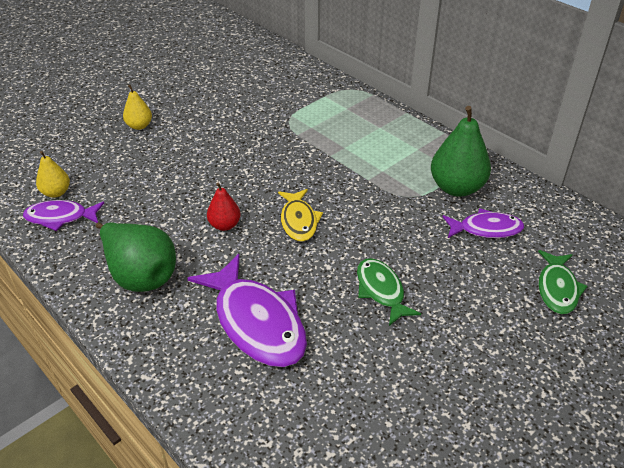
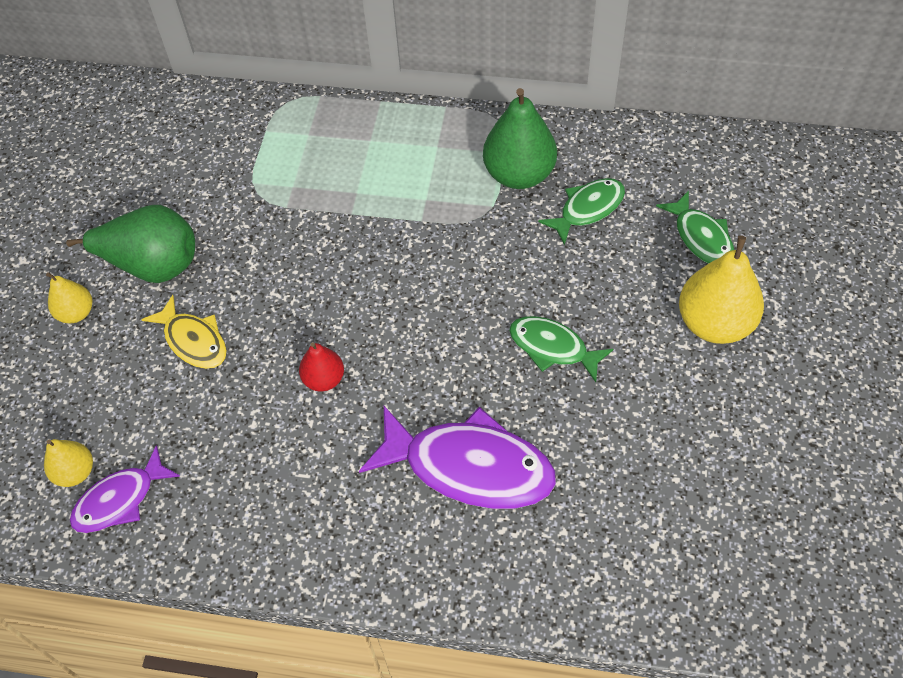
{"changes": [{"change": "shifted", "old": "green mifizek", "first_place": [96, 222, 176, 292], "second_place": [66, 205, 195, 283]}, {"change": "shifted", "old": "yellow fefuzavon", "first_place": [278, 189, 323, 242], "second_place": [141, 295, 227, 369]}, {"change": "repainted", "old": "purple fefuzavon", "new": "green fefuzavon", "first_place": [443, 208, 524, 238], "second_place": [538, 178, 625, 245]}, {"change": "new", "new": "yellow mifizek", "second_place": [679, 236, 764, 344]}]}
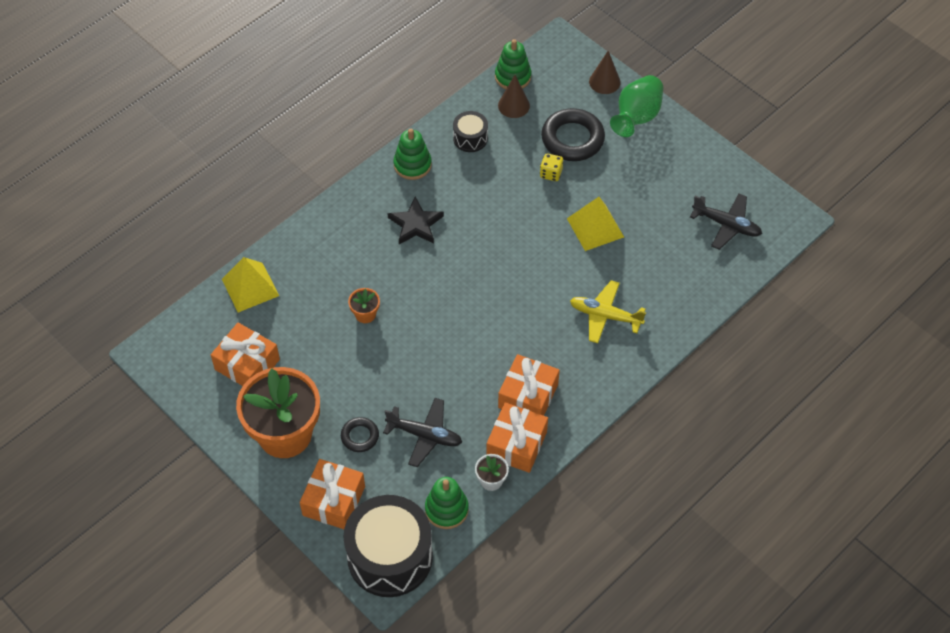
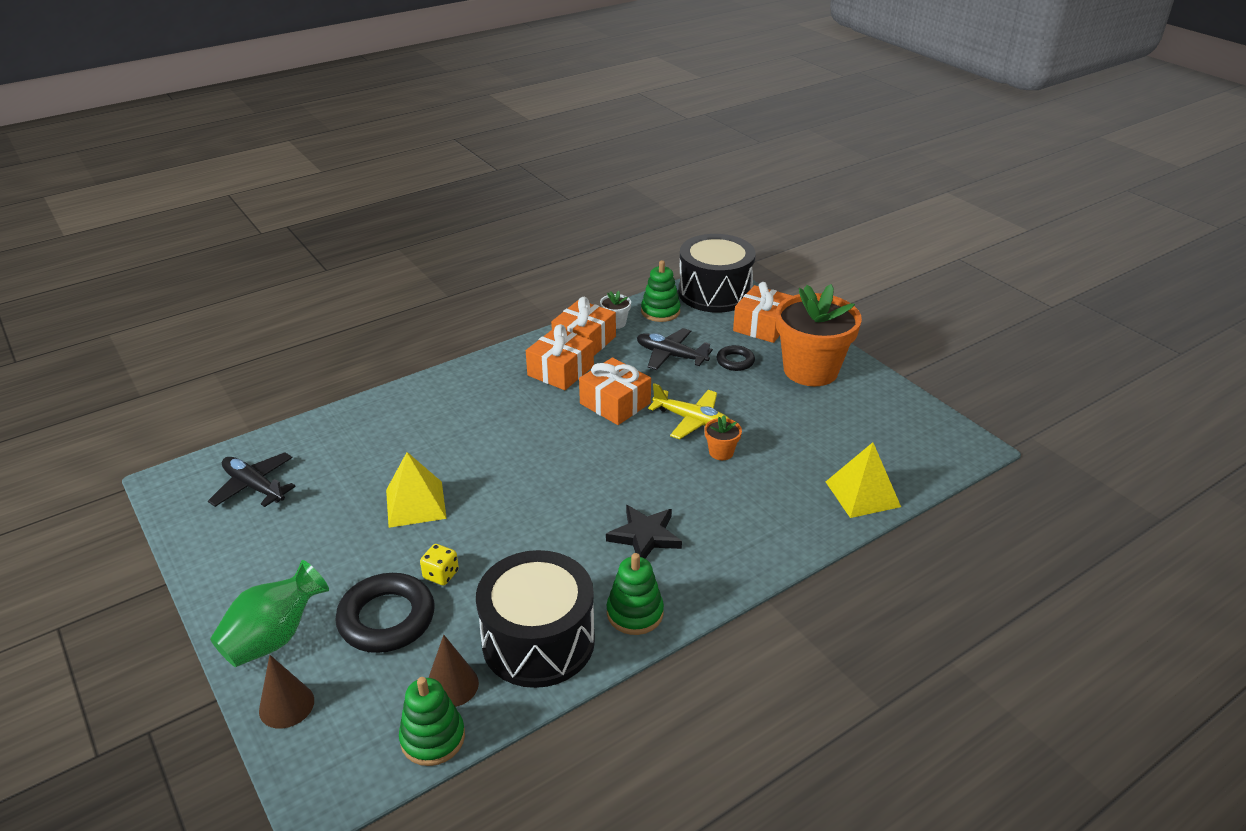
{"changes": [{"change": "scaled", "old": "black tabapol", "first_place": [453, 111, 488, 152], "second_place": [476, 550, 595, 688], "factor": 2.08}, {"change": "shifted", "old": "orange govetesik", "first_place": [211, 323, 280, 386], "second_place": [579, 357, 651, 425]}, {"change": "shifted", "old": "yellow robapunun", "first_place": [570, 280, 646, 343], "second_place": [648, 383, 729, 439]}]}
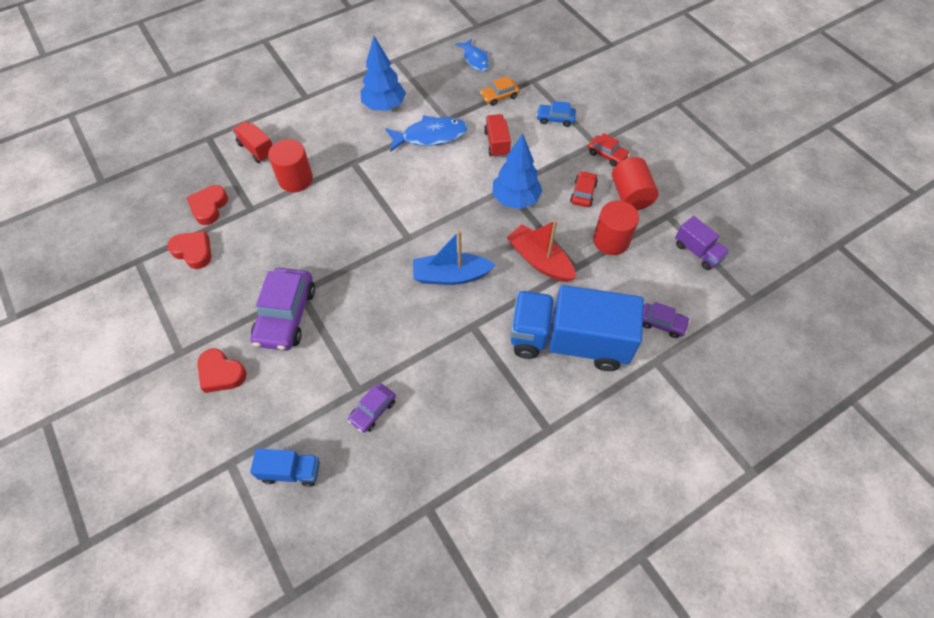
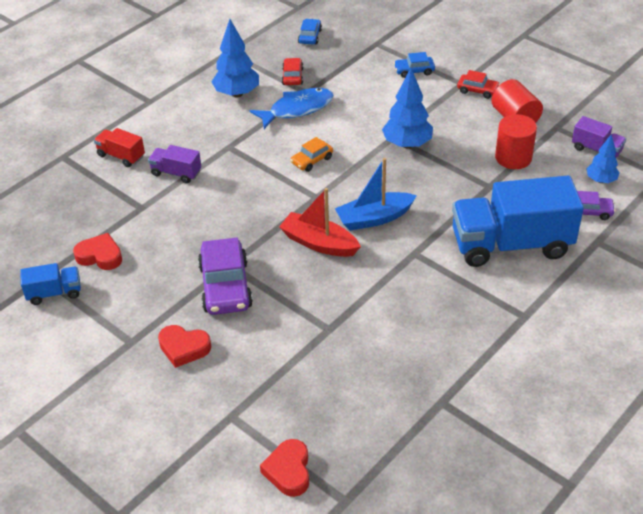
{"changes": [{"change": "shifted", "old": "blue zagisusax", "first_place": [250, 448, 320, 487], "second_place": [20, 263, 81, 305]}, {"change": "swapped", "old": "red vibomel", "new": "purple zagisusax", "first_place": [268, 139, 313, 192], "second_place": [148, 145, 201, 183]}, {"change": "shifted", "old": "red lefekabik", "first_place": [187, 185, 228, 225], "second_place": [260, 439, 309, 497]}, {"change": "shifted", "old": "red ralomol", "first_place": [506, 220, 576, 282], "second_place": [279, 188, 361, 257]}, {"change": "shifted", "old": "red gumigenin", "first_place": [570, 171, 598, 207], "second_place": [282, 58, 303, 85]}, {"change": "shifted", "old": "orange gumigenin", "first_place": [480, 76, 520, 106], "second_place": [290, 137, 333, 172]}, {"change": "swapped", "old": "blue fefuzavon", "new": "blue gumigenin", "first_place": [455, 38, 489, 71], "second_place": [298, 19, 322, 44]}, {"change": "new", "new": "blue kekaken", "second_place": [586, 134, 620, 183]}, {"change": "gone", "old": "purple gumigenin", "first_place": [348, 383, 396, 433]}, {"change": "gone", "old": "red zagisusax", "first_place": [484, 114, 511, 158]}]}
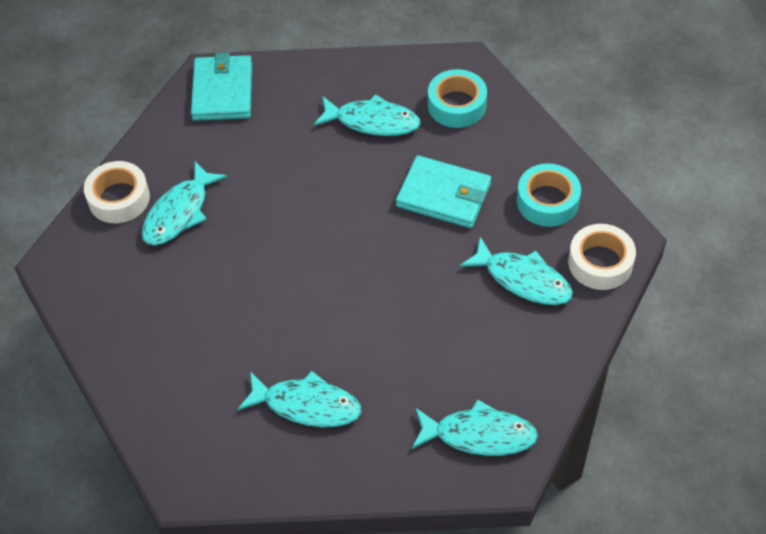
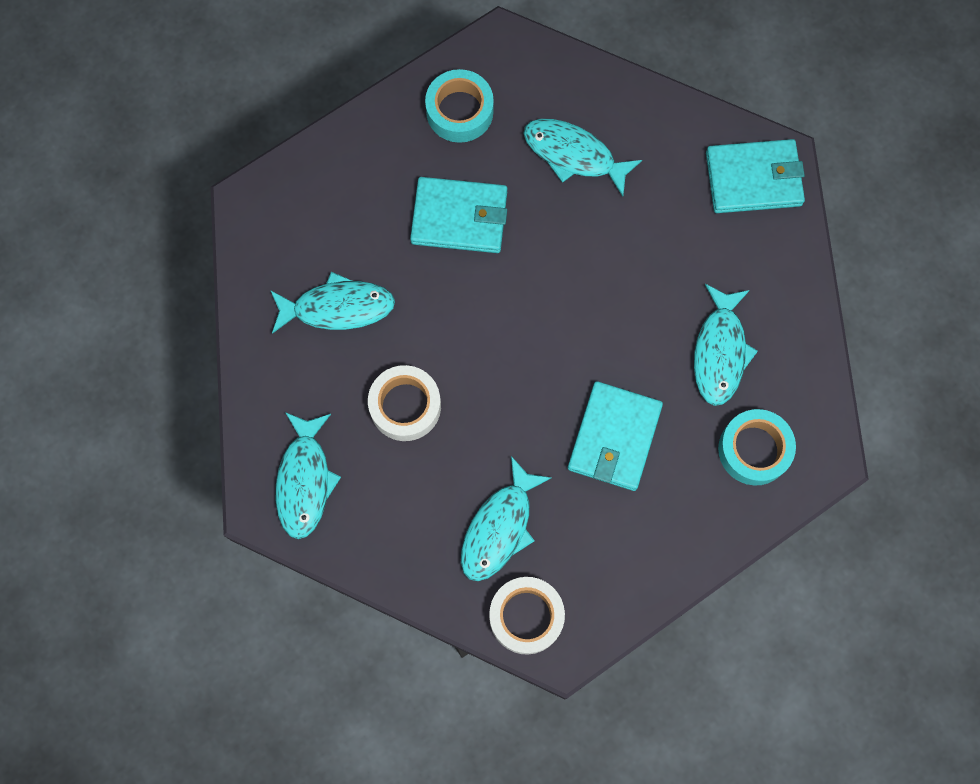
{"changes": [{"change": "rotated", "old": "turquoise fefuzavon", "first_place": [238, 371, 362, 427], "second_place": [270, 272, 395, 334], "degrees": -105}, {"change": "shifted", "old": "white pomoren", "first_place": [84, 161, 150, 223], "second_place": [368, 365, 441, 441]}, {"change": "new", "new": "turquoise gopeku", "second_place": [410, 177, 507, 253]}, {"change": "shifted", "old": "turquoise pomoren", "first_place": [517, 164, 581, 227], "second_place": [425, 69, 494, 143]}]}
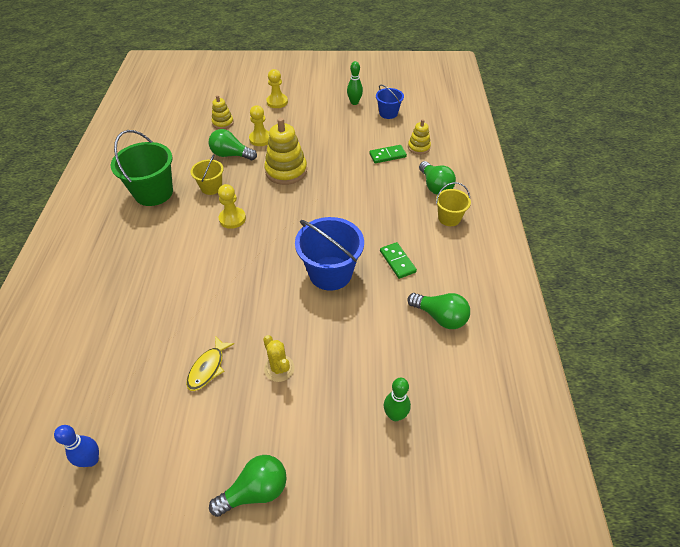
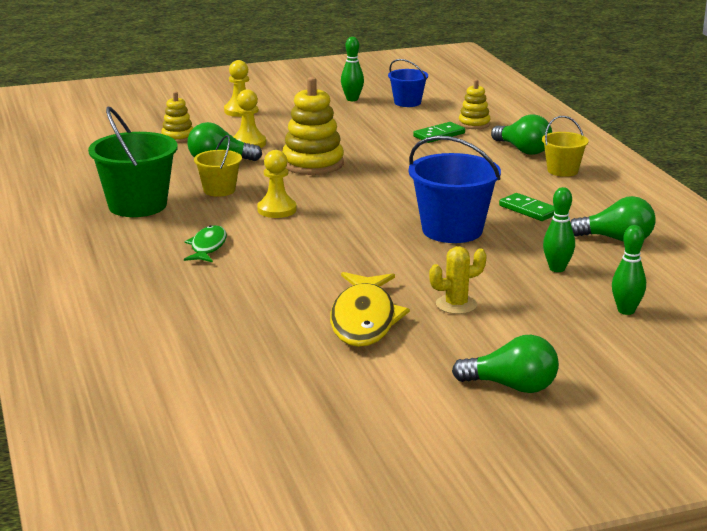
{"changes": [{"change": "new", "new": "green fefuzavon", "second_place": [184, 225, 227, 262]}, {"change": "scaled", "old": "yellow fefuzavon", "first_place": [186, 336, 234, 391], "second_place": [330, 272, 410, 347], "factor": 1.75}, {"change": "rotated", "old": "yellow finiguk", "first_place": [263, 335, 295, 382], "second_place": [429, 246, 487, 314], "degrees": -60}, {"change": "rotated", "old": "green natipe", "first_place": [209, 455, 287, 517], "second_place": [452, 335, 559, 393], "degrees": 60}, {"change": "new", "new": "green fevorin", "second_place": [543, 187, 575, 272]}, {"change": "gone", "old": "blue fevorin", "first_place": [54, 425, 99, 467]}]}
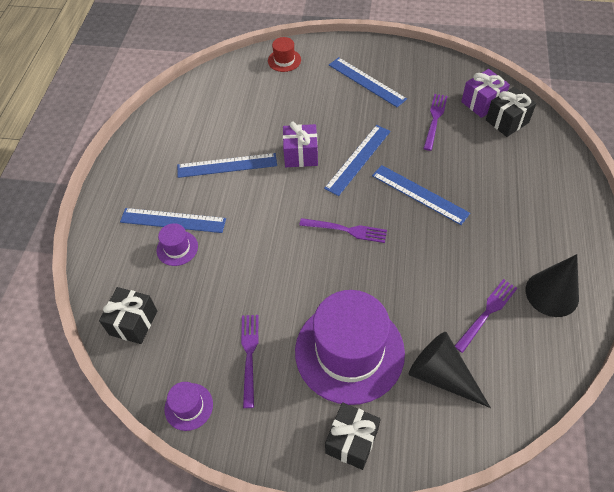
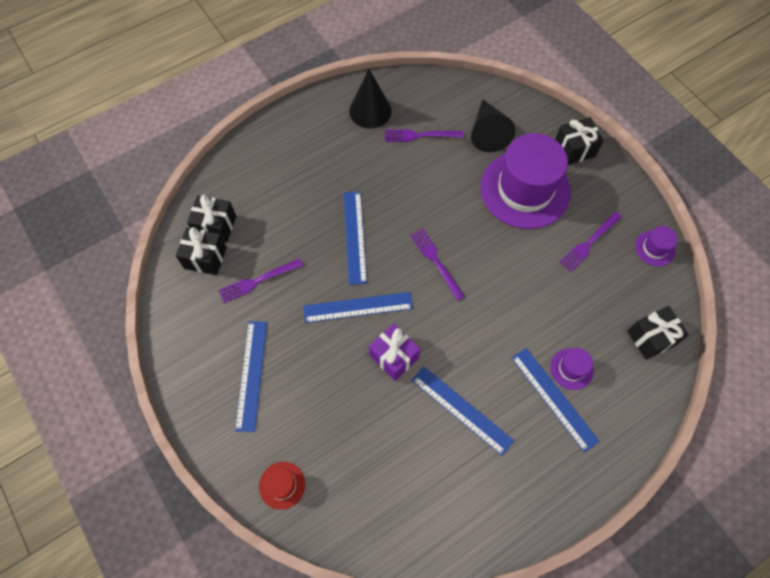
{"changes": [{"change": "repainted", "old": "purple govetesik", "new": "black govetesik", "first_place": [461, 69, 510, 118], "second_place": [176, 227, 227, 275]}]}
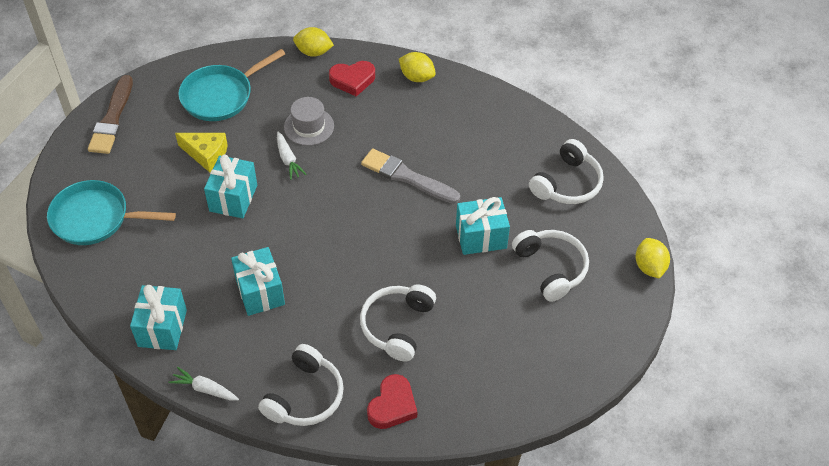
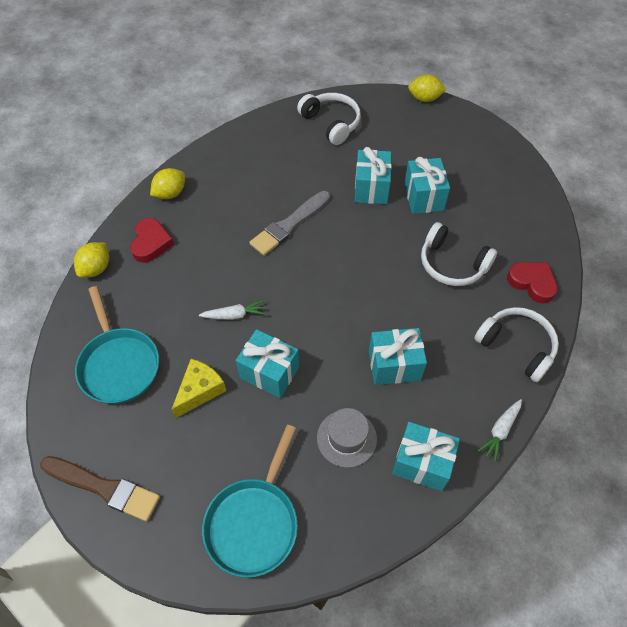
{"changes": [{"change": "shifted", "old": "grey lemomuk", "first_place": [284, 97, 334, 146], "second_place": [317, 408, 377, 468]}, {"change": "new", "new": "turquoise govetesik", "second_place": [404, 157, 450, 214]}, {"change": "gone", "old": "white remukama", "first_place": [512, 230, 589, 302]}]}
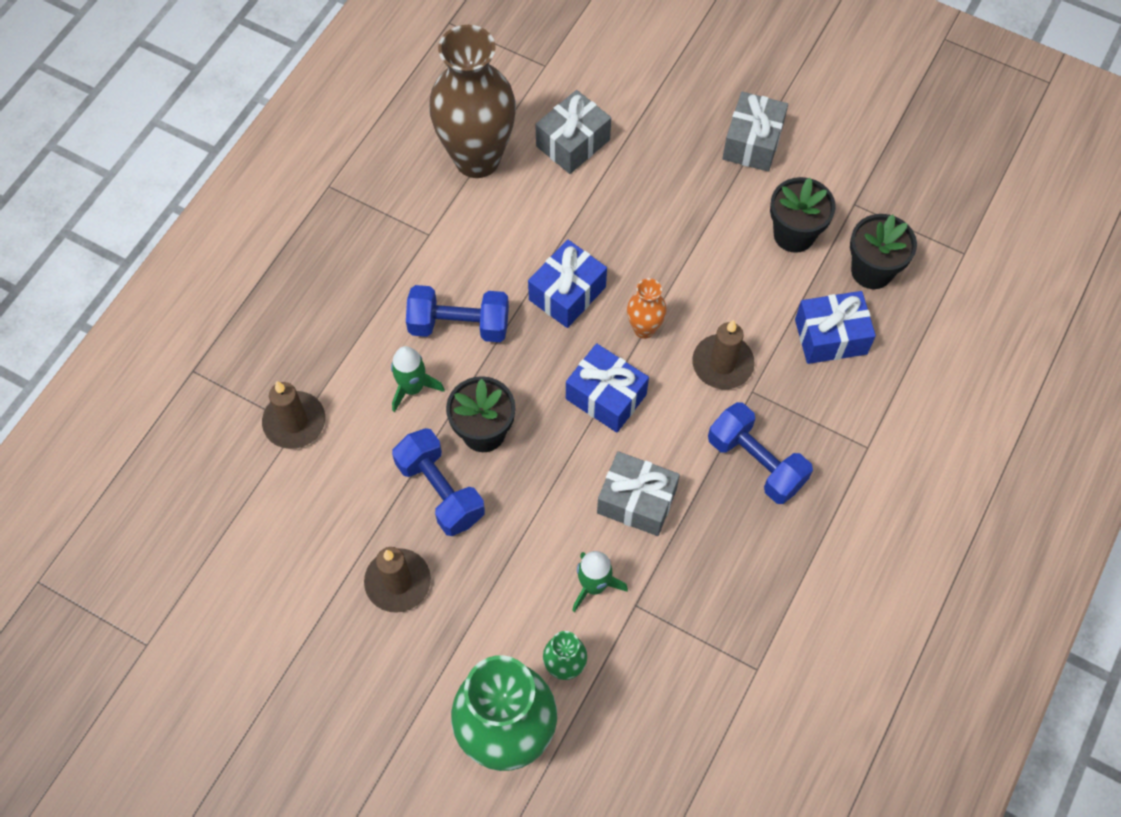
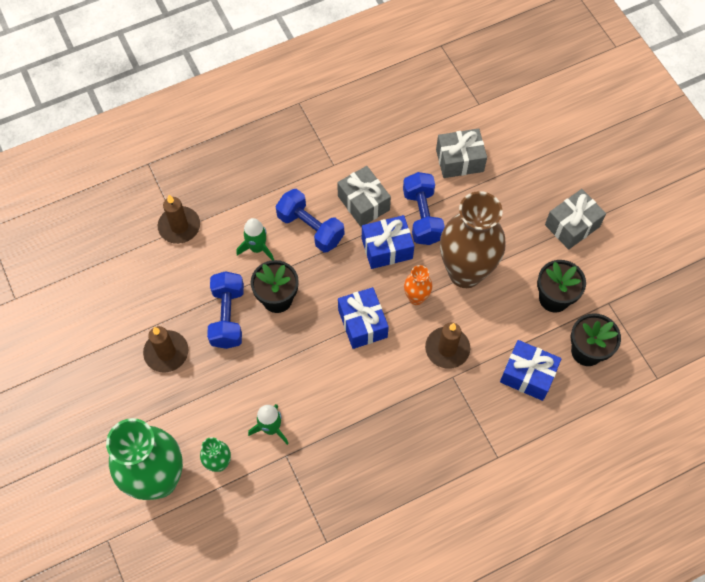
{"changes": [{"change": "shifted", "old": "grey govetesik", "first_place": [597, 451, 680, 536], "second_place": [337, 166, 391, 227]}, {"change": "shifted", "old": "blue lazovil", "first_place": [708, 402, 813, 504], "second_place": [403, 172, 445, 245]}, {"change": "shifted", "old": "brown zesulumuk", "first_place": [429, 25, 516, 178], "second_place": [440, 191, 505, 288]}]}
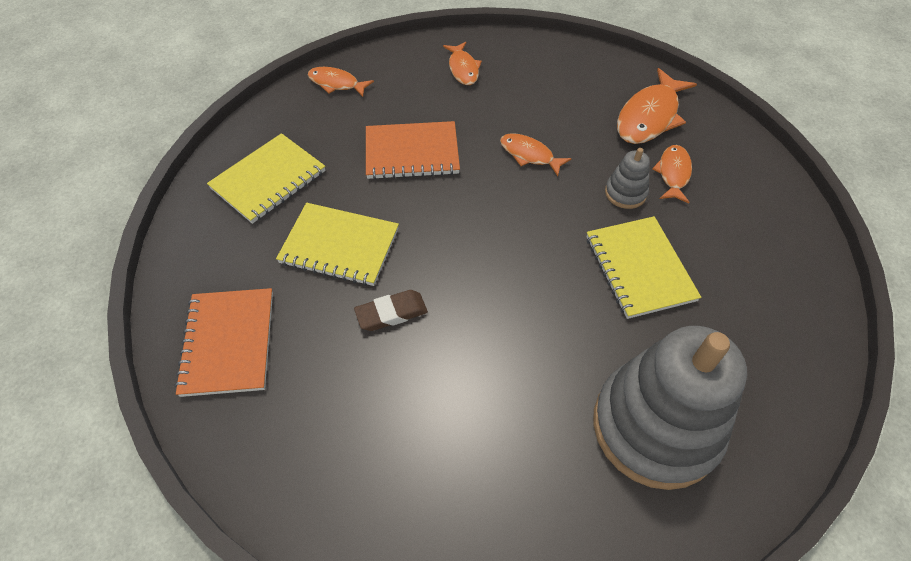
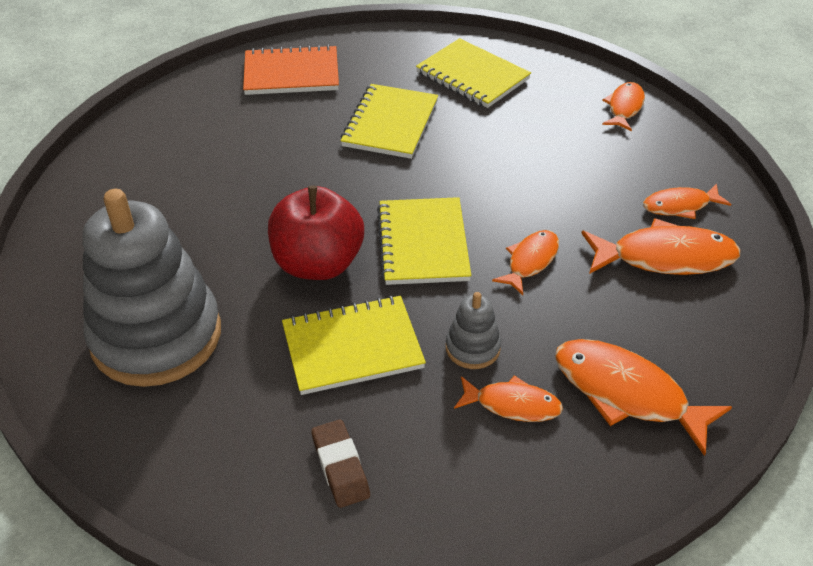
{"changes": [{"change": "new", "new": "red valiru", "second_place": [268, 185, 364, 280]}, {"change": "shifted", "old": "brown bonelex", "first_place": [354, 290, 428, 331], "second_place": [311, 420, 370, 508]}, {"change": "new", "new": "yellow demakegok", "second_place": [377, 197, 471, 285]}, {"change": "new", "new": "orange fefuzavon", "second_place": [581, 218, 741, 275]}, {"change": "gone", "old": "orange demakegok", "first_place": [366, 121, 460, 180]}]}
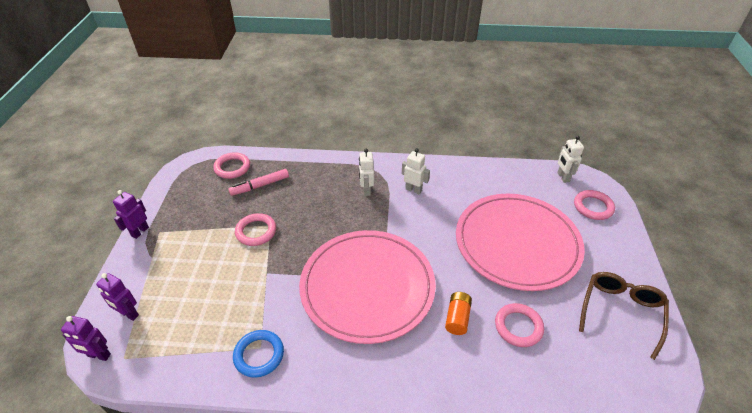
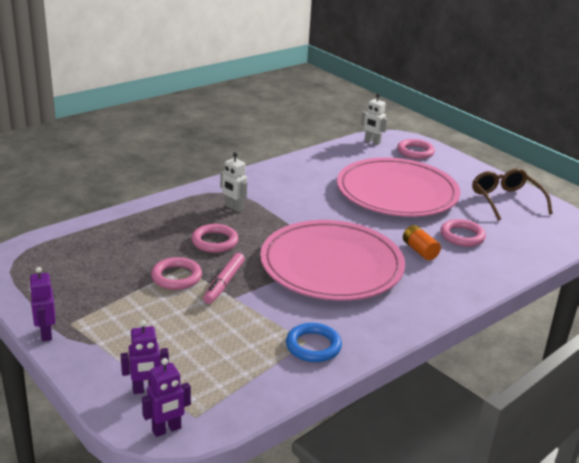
{"changes": [{"change": "shifted", "old": "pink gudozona", "first_place": [213, 152, 250, 179], "second_place": [191, 224, 239, 253]}, {"change": "shifted", "old": "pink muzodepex", "first_place": [228, 169, 289, 196], "second_place": [203, 253, 245, 304]}, {"change": "gone", "old": "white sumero", "first_place": [402, 148, 430, 195]}]}
